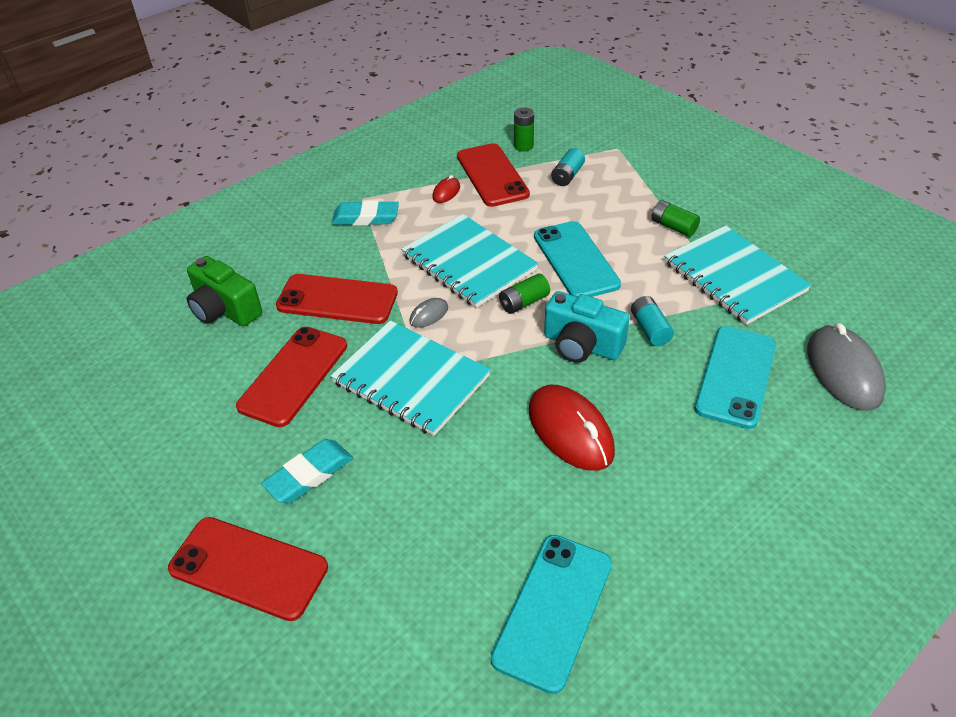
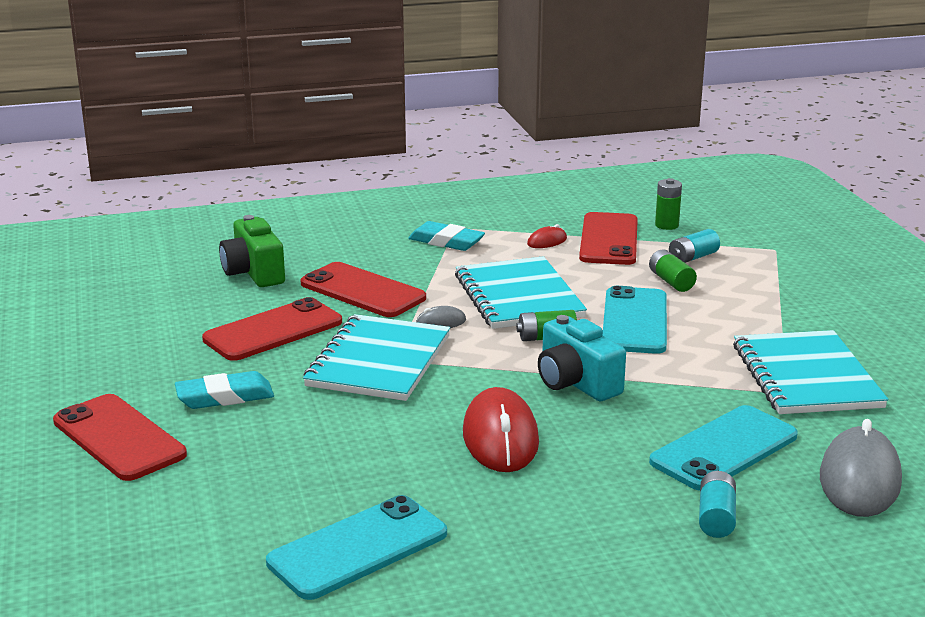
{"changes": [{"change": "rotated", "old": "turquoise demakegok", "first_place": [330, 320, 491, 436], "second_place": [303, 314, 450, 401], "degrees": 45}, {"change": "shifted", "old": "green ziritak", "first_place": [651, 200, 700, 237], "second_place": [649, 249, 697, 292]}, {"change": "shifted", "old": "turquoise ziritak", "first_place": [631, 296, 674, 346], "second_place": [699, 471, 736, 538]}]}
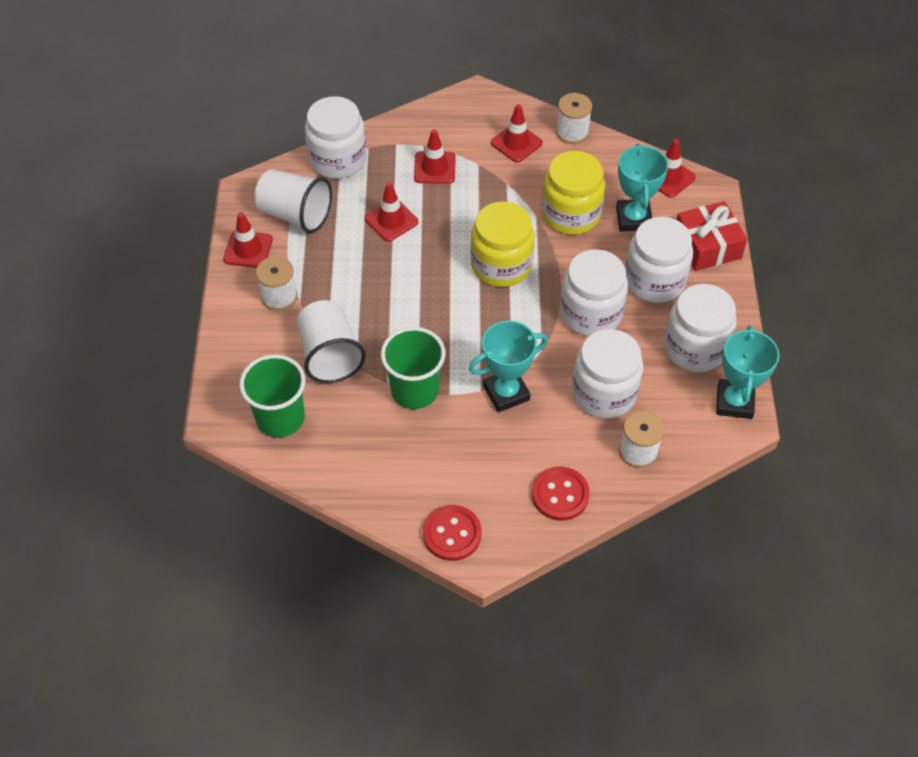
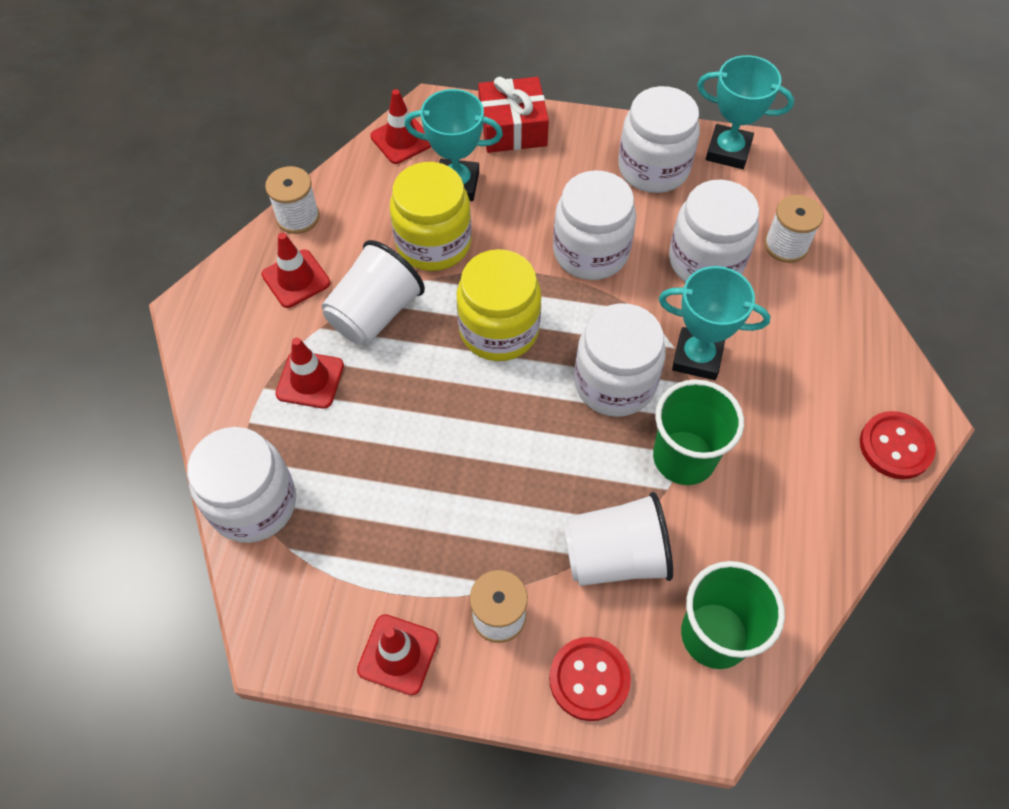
{"changes": [{"change": "shifted", "old": "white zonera", "first_place": [255, 169, 332, 233], "second_place": [321, 240, 425, 345]}, {"change": "shifted", "old": "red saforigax", "first_place": [532, 466, 590, 521], "second_place": [549, 637, 631, 721]}, {"change": "shifted", "old": "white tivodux", "first_place": [625, 217, 693, 303], "second_place": [574, 303, 666, 417]}, {"change": "rotated", "old": "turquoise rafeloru", "first_place": [469, 321, 548, 412], "second_place": [659, 266, 770, 380], "degrees": -60}, {"change": "gone", "old": "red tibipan", "first_place": [365, 182, 418, 242]}]}
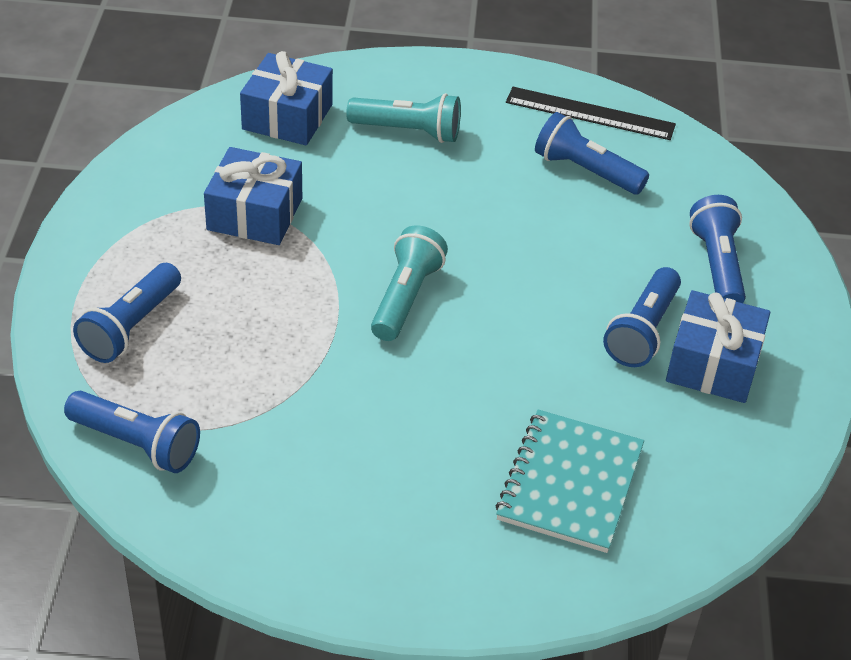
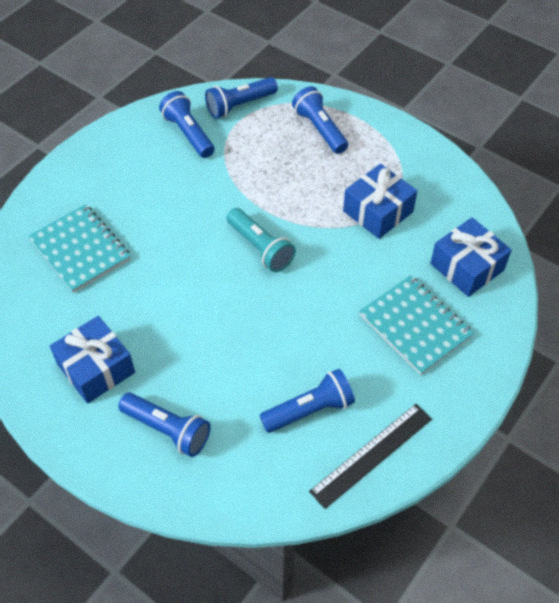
{"changes": [{"change": "shifted", "old": "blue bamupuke", "first_place": [603, 267, 681, 367], "second_place": [159, 91, 215, 158]}, {"change": "swapped", "old": "turquoise bamupuke", "new": "turquoise demakegok", "first_place": [346, 93, 461, 143], "second_place": [359, 275, 474, 375]}]}
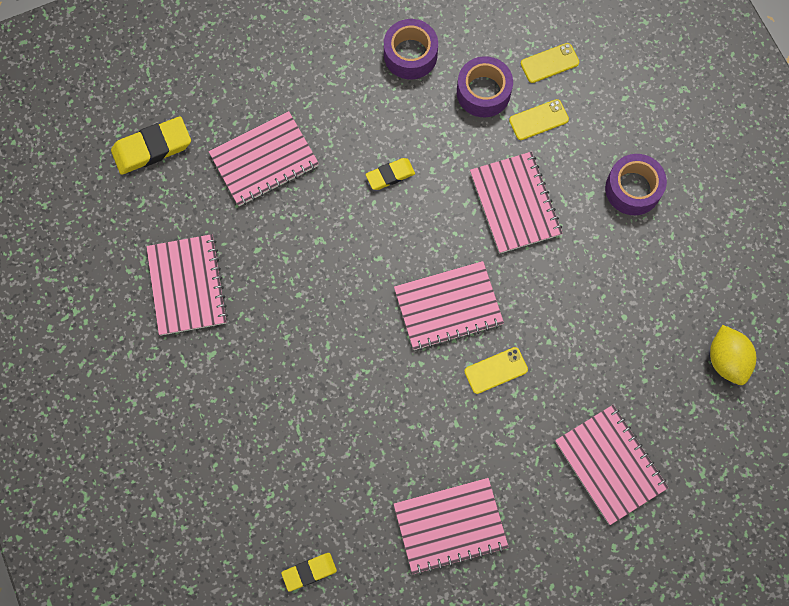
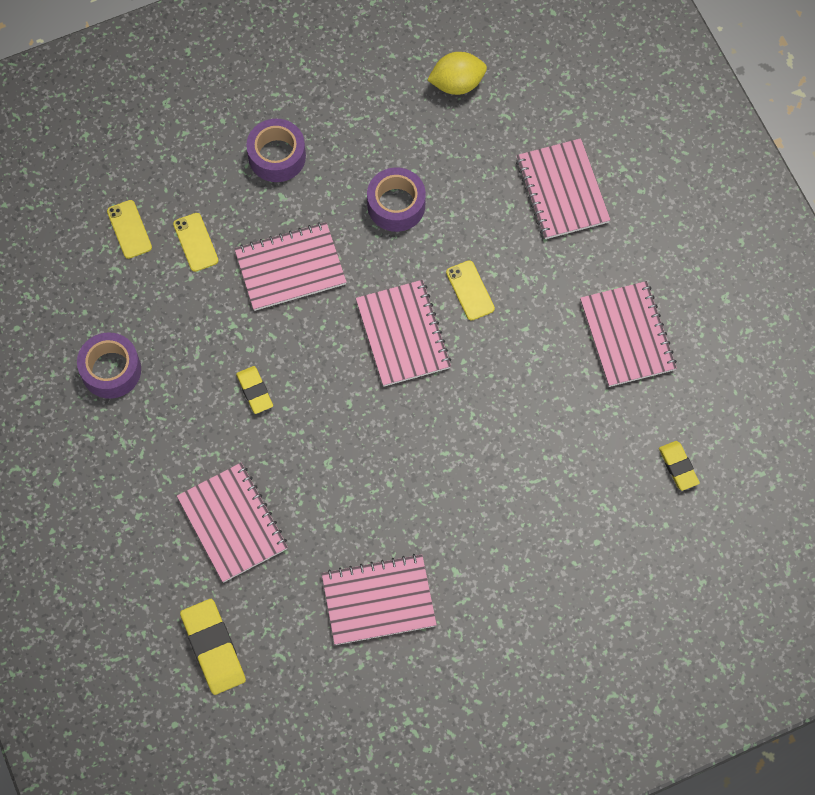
{"changes": [{"change": "shifted", "old": "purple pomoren", "first_place": [457, 56, 513, 117], "second_place": [367, 167, 426, 232]}, {"change": "rotated", "old": "pink demakegok", "first_place": [555, 405, 668, 525], "second_place": [516, 138, 610, 239], "degrees": -75}]}
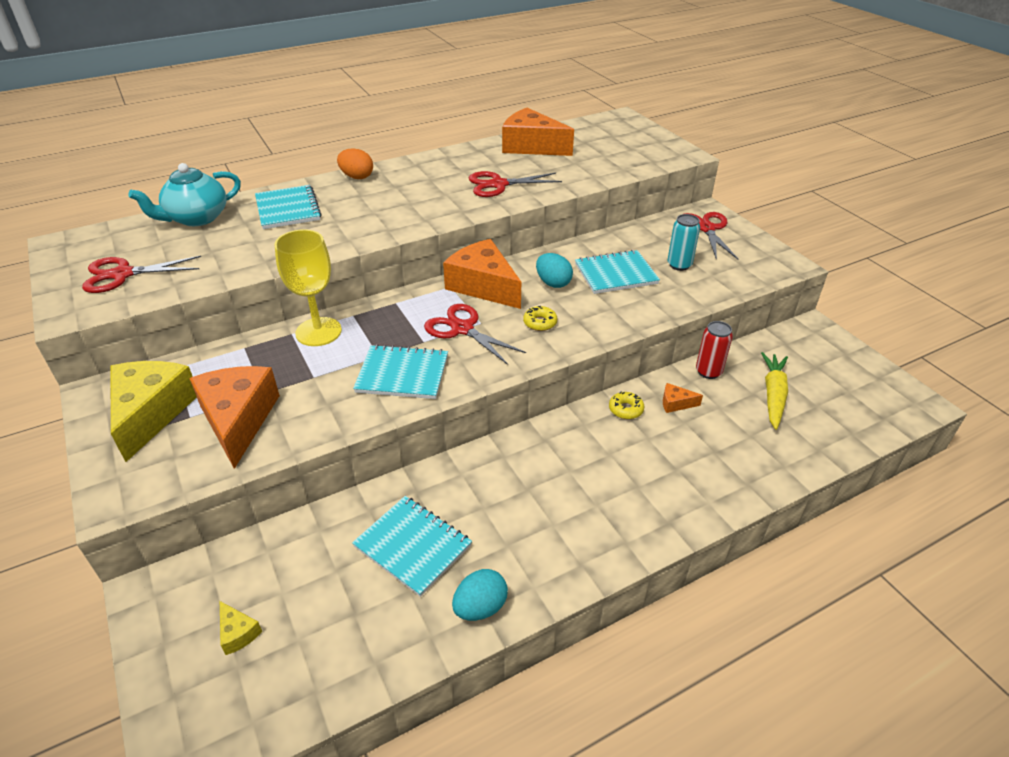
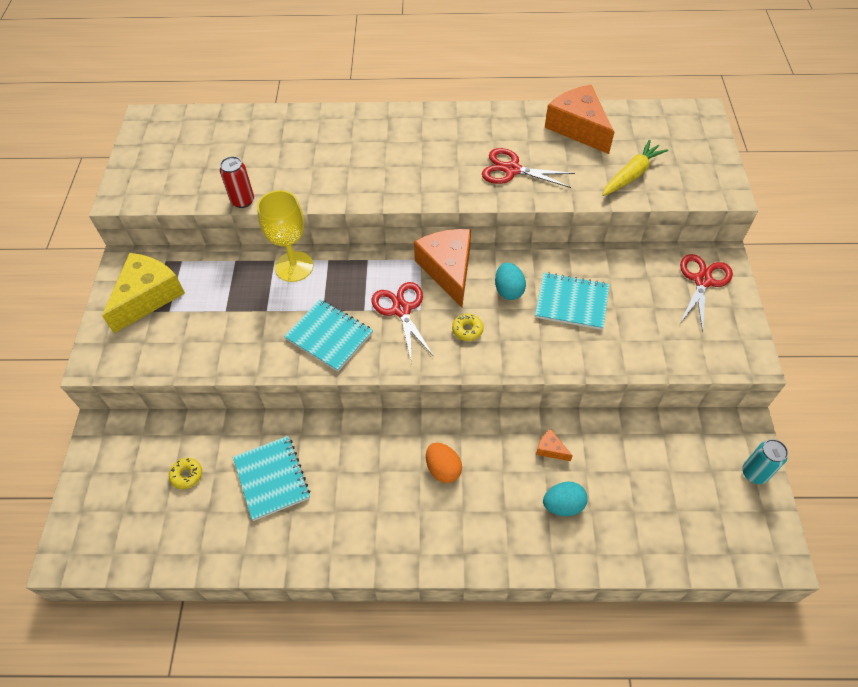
{"changes": [{"change": "shifted", "old": "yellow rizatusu", "first_place": [609, 392, 644, 419], "second_place": [169, 458, 202, 489]}, {"change": "shifted", "old": "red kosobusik", "first_place": [696, 321, 733, 379], "second_place": [220, 156, 254, 208]}, {"change": "shifted", "old": "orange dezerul", "first_place": [337, 148, 373, 179], "second_place": [426, 443, 462, 483]}, {"change": "shifted", "old": "turquoise dezerul", "first_place": [452, 569, 508, 621], "second_place": [543, 481, 588, 516]}, {"change": "shifted", "old": "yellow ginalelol", "first_place": [761, 352, 788, 430], "second_place": [602, 140, 668, 196]}, {"change": "shifted", "old": "turquoise kosobusik", "first_place": [668, 214, 700, 271], "second_place": [742, 439, 788, 484]}, {"change": "gone", "old": "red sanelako", "first_place": [82, 256, 201, 293]}, {"change": "gone", "old": "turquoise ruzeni", "first_place": [128, 163, 241, 226]}, {"change": "gone", "old": "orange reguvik", "first_place": [189, 366, 280, 469]}, {"change": "gone", "old": "yellow reguvik", "first_place": [220, 601, 262, 655]}, {"change": "gone", "old": "turquoise demakegok", "first_place": [255, 185, 322, 229]}]}
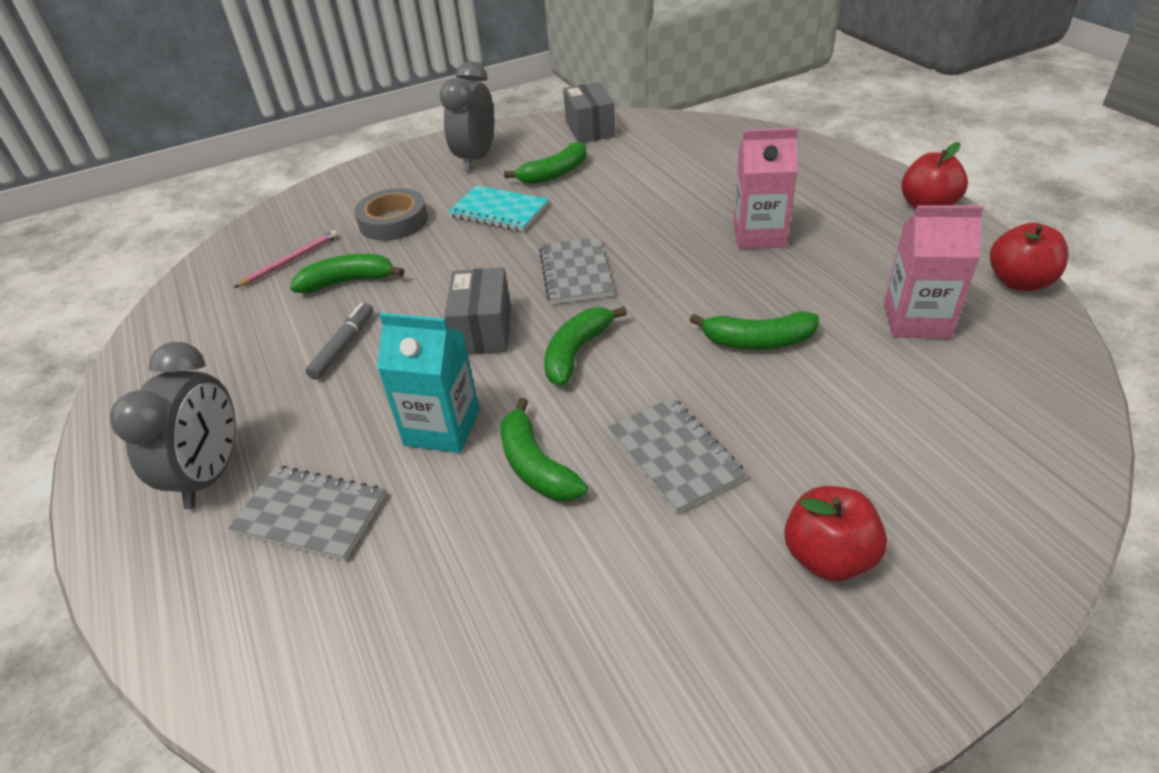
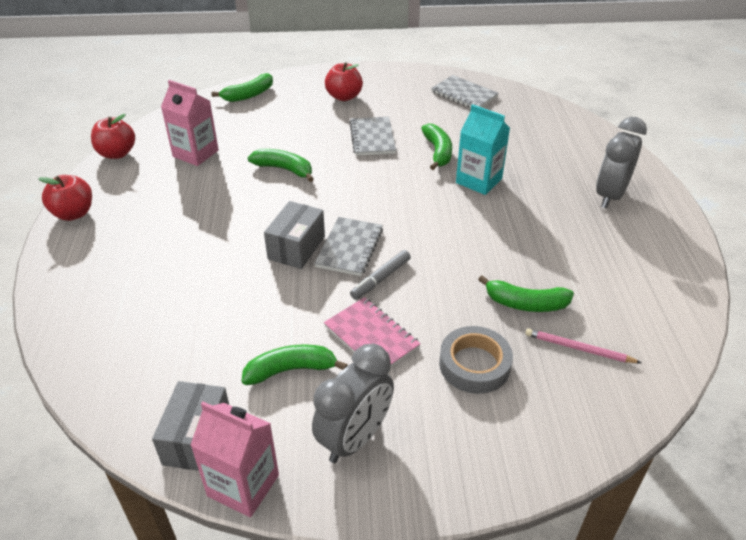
{"changes": [{"change": "shifted", "old": "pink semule", "first_place": [733, 128, 798, 249], "second_place": [190, 402, 279, 517]}, {"change": "shifted", "old": "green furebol", "first_place": [544, 307, 627, 386], "second_place": [211, 73, 273, 102]}, {"change": "shifted", "old": "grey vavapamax", "first_place": [444, 267, 511, 354], "second_place": [264, 201, 325, 269]}, {"change": "repainted", "old": "turquoise demakegok", "new": "pink demakegok", "first_place": [448, 185, 549, 232], "second_place": [324, 297, 421, 368]}, {"change": "shifted", "old": "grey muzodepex", "first_place": [305, 303, 373, 380], "second_place": [350, 250, 411, 300]}, {"change": "shifted", "old": "grey demakegok", "first_place": [228, 465, 385, 561], "second_place": [431, 75, 499, 108]}, {"change": "rotated", "old": "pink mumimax", "first_place": [234, 230, 339, 288], "second_place": [525, 328, 641, 363], "degrees": 45}]}
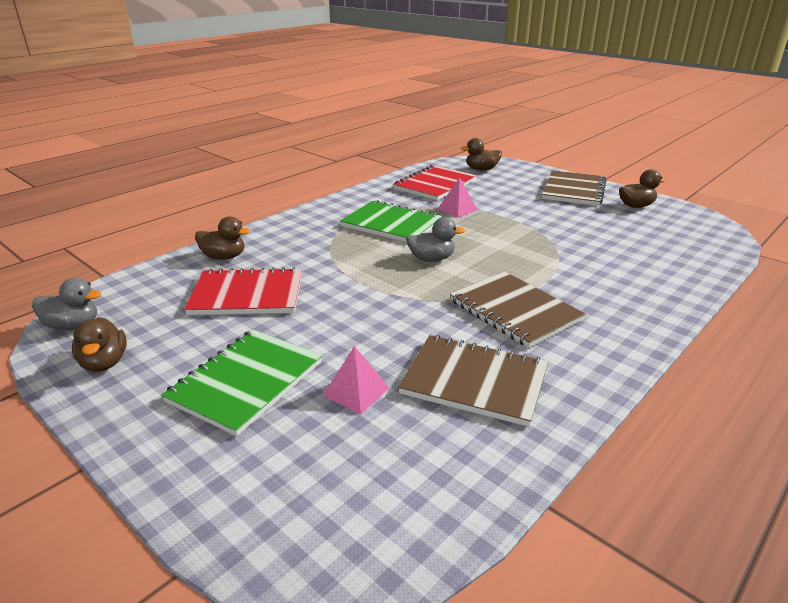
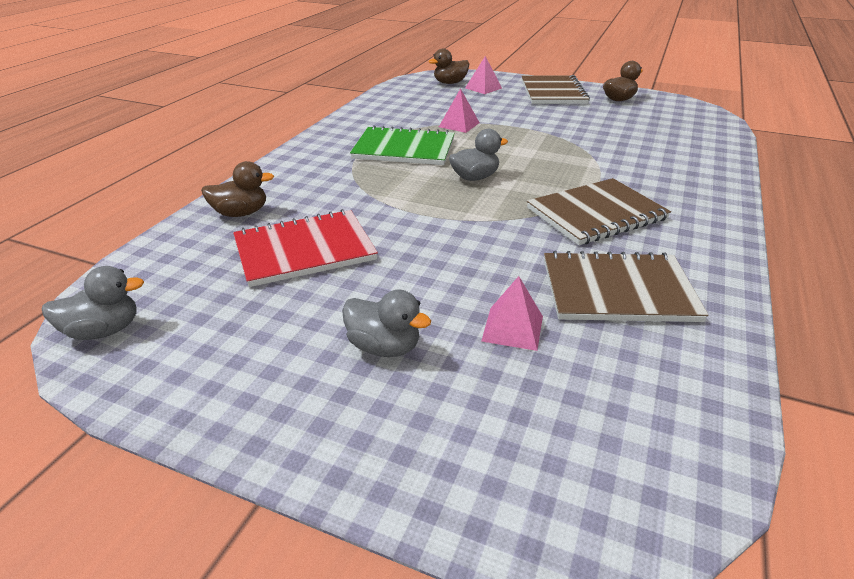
{"changes": [{"change": "swapped", "old": "green demakegok", "new": "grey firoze", "first_place": [161, 330, 322, 436], "second_place": [342, 290, 431, 357]}, {"change": "new", "new": "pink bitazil", "second_place": [465, 56, 502, 94]}, {"change": "rotated", "old": "brown demakegok", "first_place": [450, 271, 586, 348], "second_place": [527, 178, 671, 245], "degrees": -60}, {"change": "gone", "old": "brown firoze", "first_place": [72, 317, 127, 372]}, {"change": "gone", "old": "red demakegok", "first_place": [393, 165, 477, 201]}]}
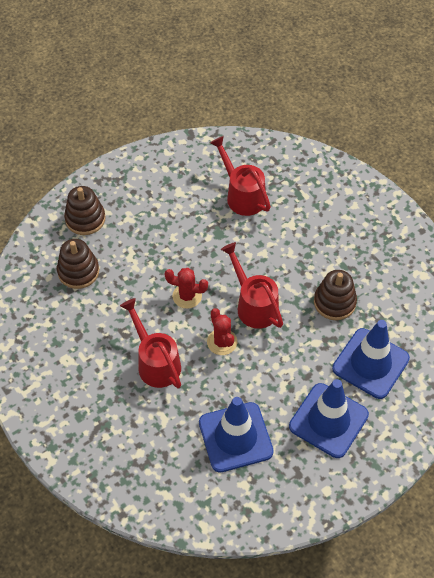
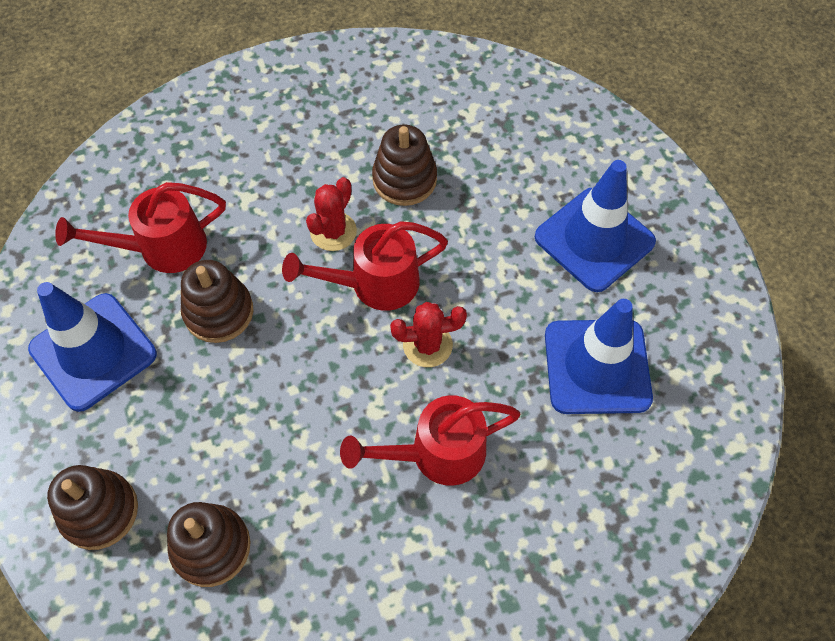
{"changes": [{"change": "shifted", "old": "blue tibipan", "first_place": [332, 320, 410, 399], "second_place": [28, 282, 157, 412]}, {"change": "new", "new": "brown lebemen", "second_place": [181, 260, 254, 343]}, {"change": "shifted", "old": "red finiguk", "first_place": [164, 268, 208, 309], "second_place": [306, 177, 357, 251]}]}
